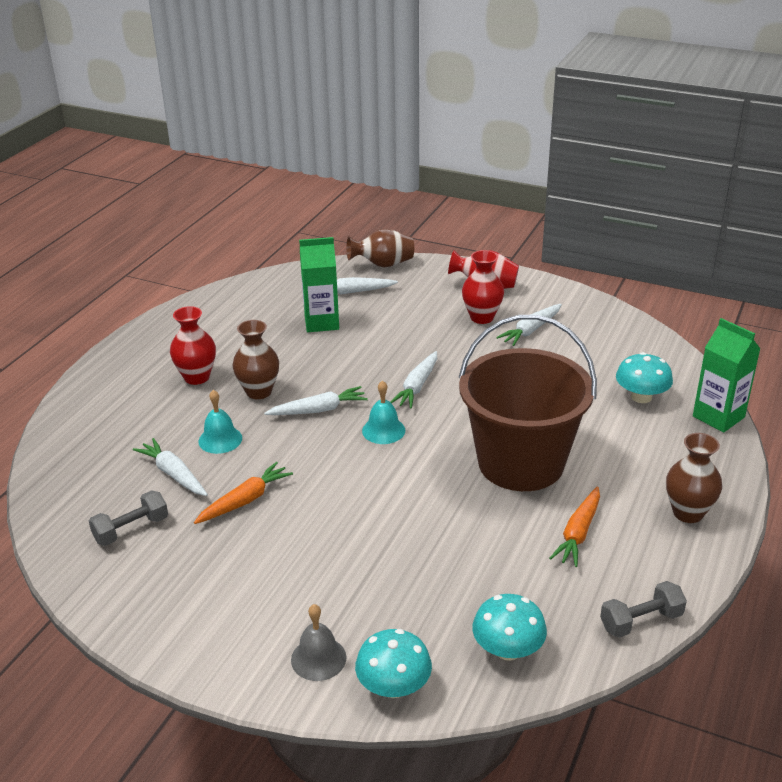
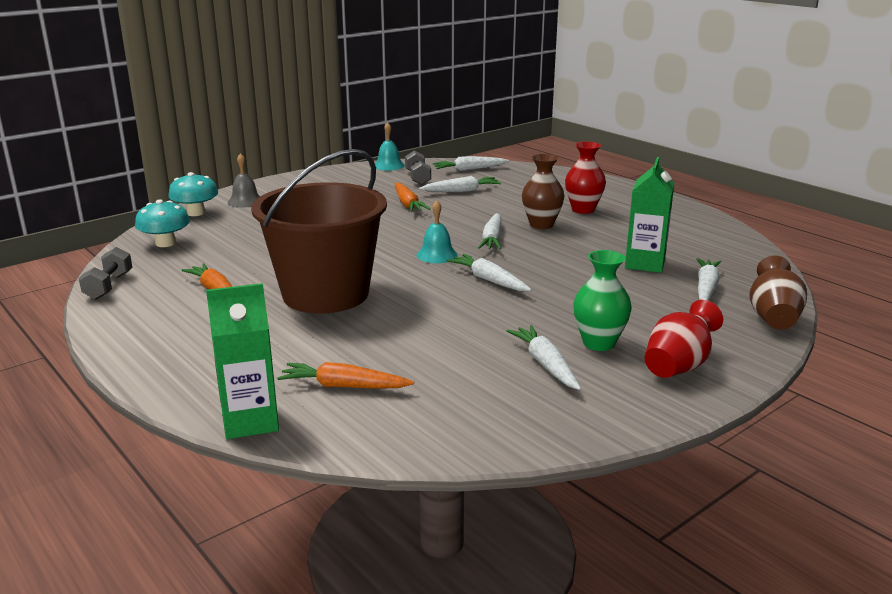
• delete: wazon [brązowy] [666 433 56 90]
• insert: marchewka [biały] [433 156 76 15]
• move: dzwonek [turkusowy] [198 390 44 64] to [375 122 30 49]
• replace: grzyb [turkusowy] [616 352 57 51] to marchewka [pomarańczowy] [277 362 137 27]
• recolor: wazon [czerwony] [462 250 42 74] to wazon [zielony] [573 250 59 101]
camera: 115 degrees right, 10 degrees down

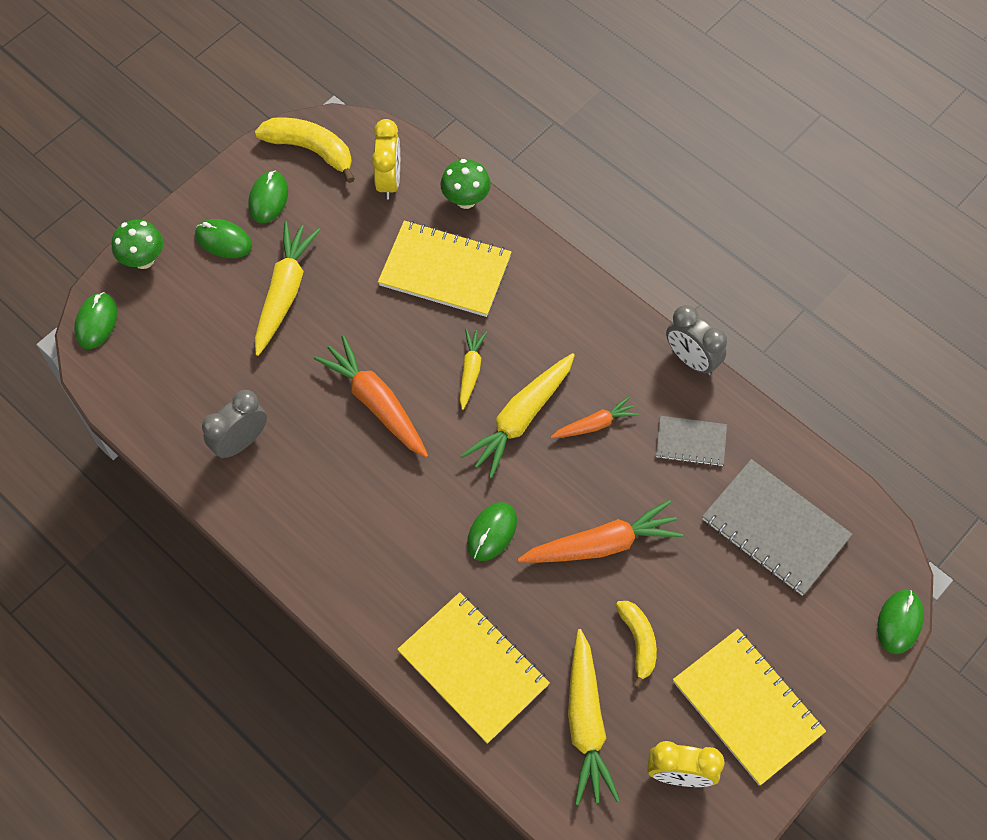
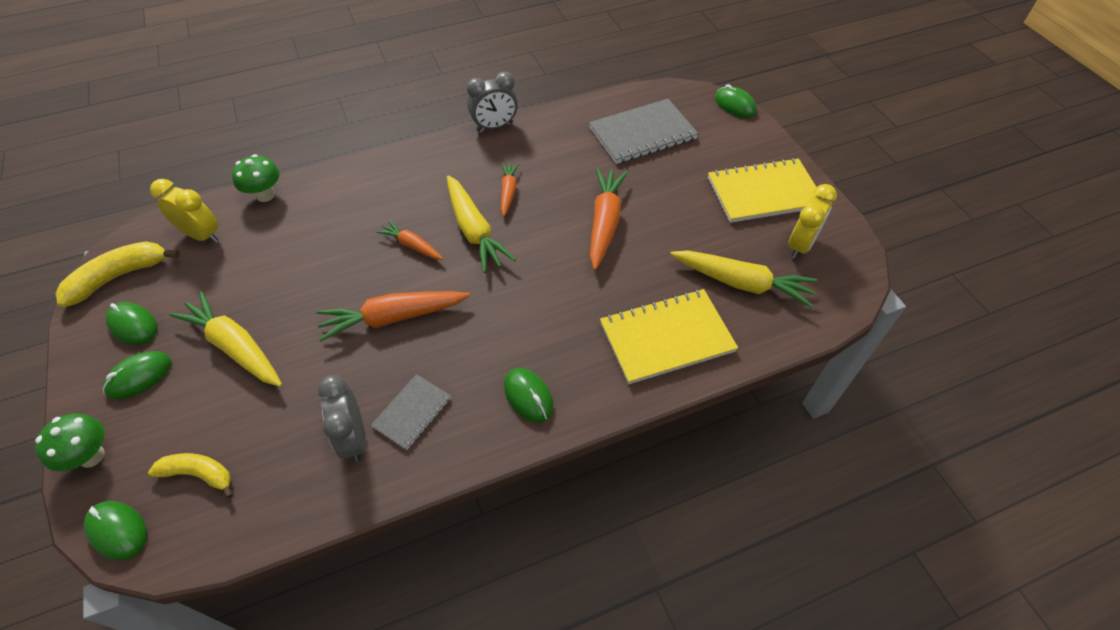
• delete: zeszyt [żółty] [378 221 133 96]
• move: myszka [zielony] [467 502 50 59] to [504 368 50 54]
• move: banan [żółty] [616 601 41 87] to [148 453 85 45]
• move: zeszyt [szary] [656 416 71 51] to [371 374 80 76]
• recolor: marchewka [żółty] [460 329 27 81] to marchewka [pomarańczowy] [376 220 68 40]
camera: 65 degrees left, 10 degrees down

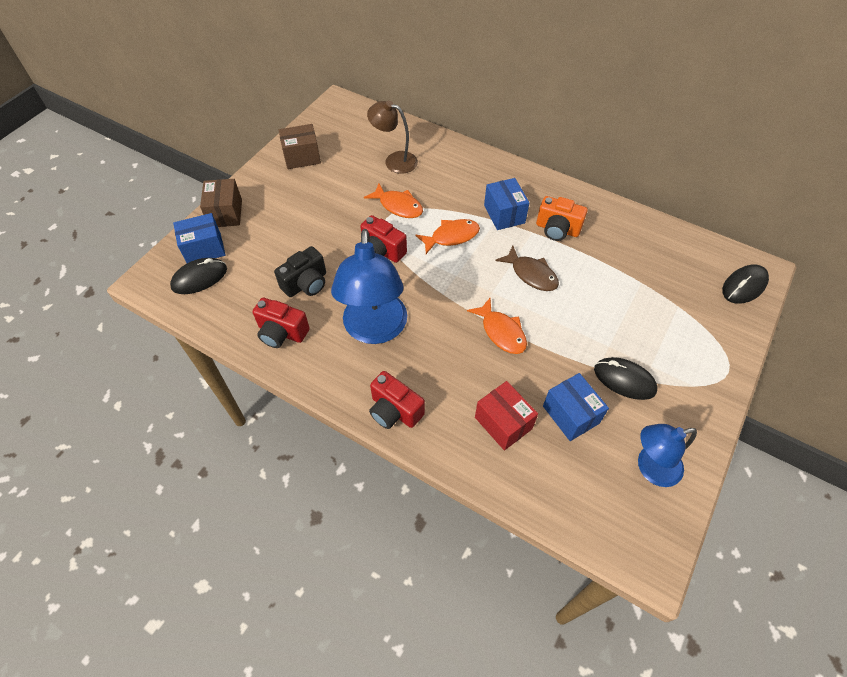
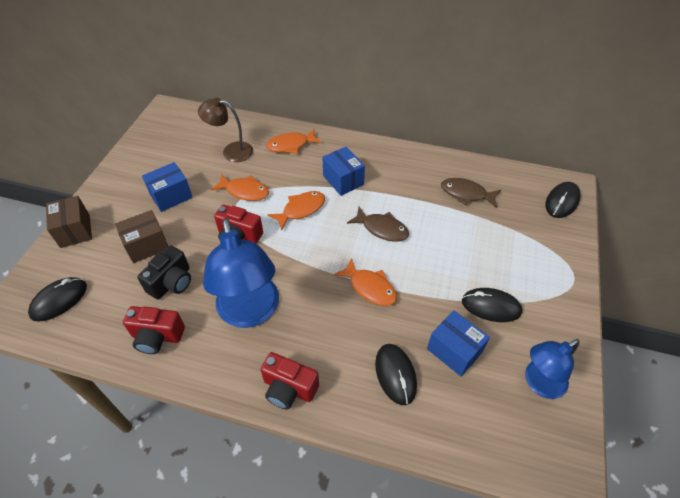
• delete: aparat fotograficzny [pomarańczowy] [536 196 52 45]
• insert: ryba [pomarańczowy] [266 129 55 25]
• insert: ryba [brązowy] [441 178 60 30]
• move: pudełko [niebieski] [173 213 53 50] to [142 162 51 50]
• move: pudełko [brązowy] [279 124 42 45] to [115 210 53 53]
• replace: pudełko [czerwony] [475 381 63 70] to myszka [czarny] [375 344 42 61]
camera: 15 degrees left, 5 degrees down

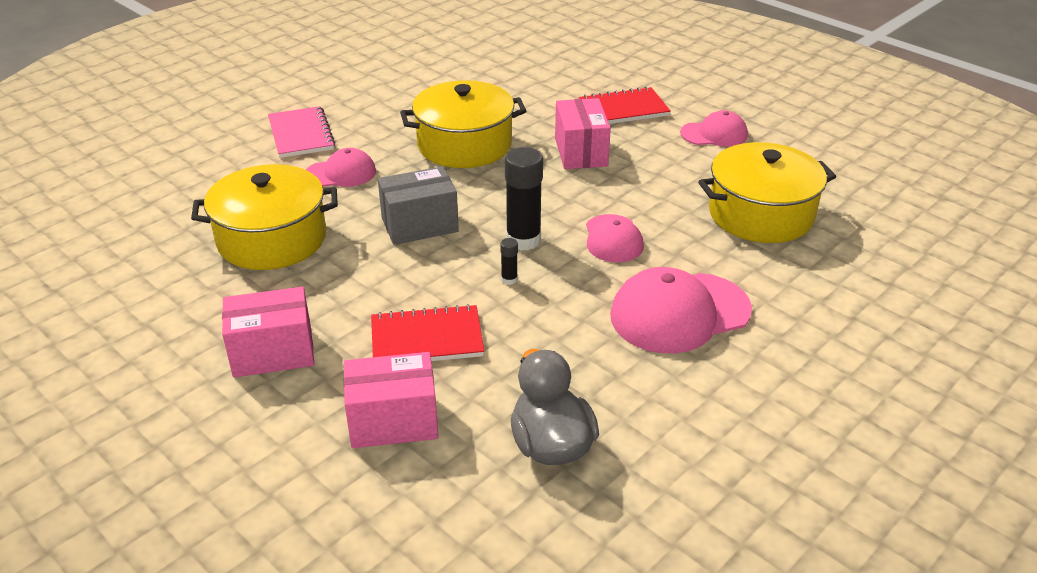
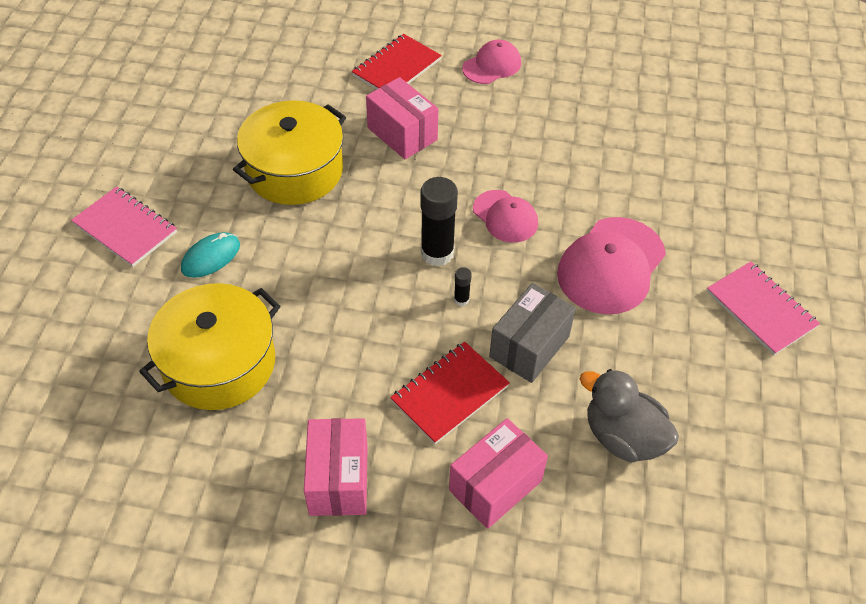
• delete: garnek [żółty] [698 142 138 101]
• insert: zeszyt [różowy] [707 261 113 94]
• move: pudełko [szary] [378 166 81 79] to [489 283 87 100]
• replace: czapka [różowy] [306 148 70 39] to myszka [turkusowy] [181 232 59 46]
• rotate: pudełko [różowy] [222 287 92 91] = [304 418 64 98] 45 degrees counterclockwise
camera: 35 degrees left, 15 degrees up

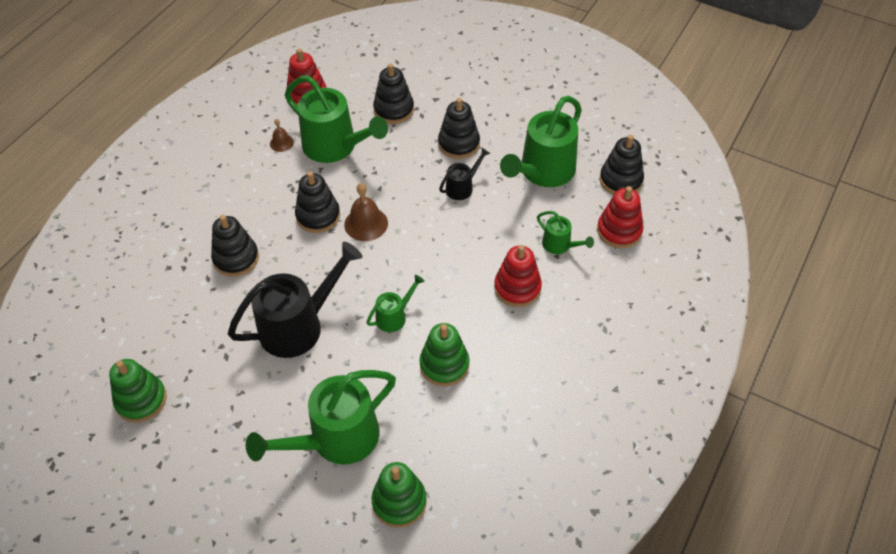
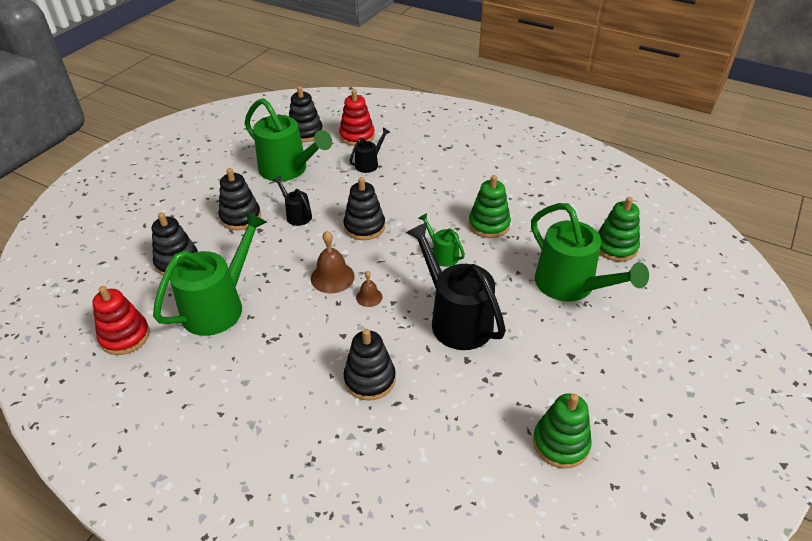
• delete: zabawka nakładanka [czerwony] [494 245 48 62]
• move: dzwonek [brązowy] [270 119 24 33] to [356 271 26 36]
• move: zabawka nakładanka [czarny] [295 171 45 62] to [344 177 41 63]
• recolor: konewka [zielony] [537 211 57 43] to konewka [czarny] [349 128 41 45]
camera: 90 degrees left, 10 degrees down

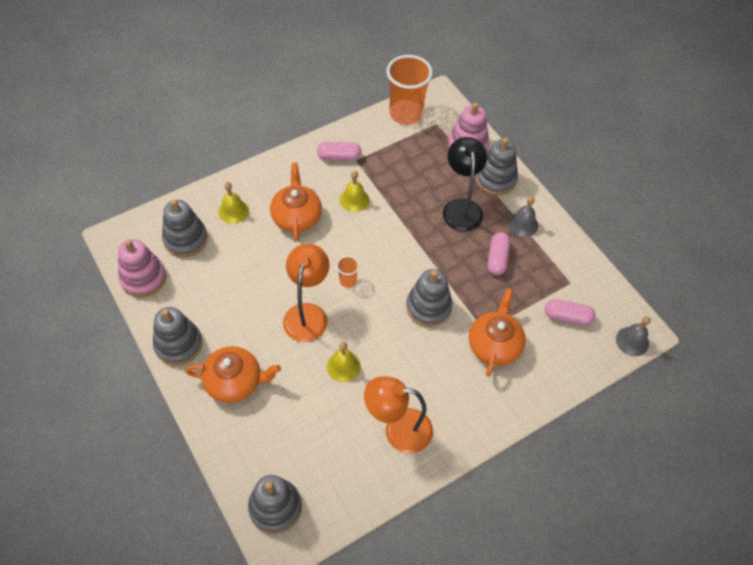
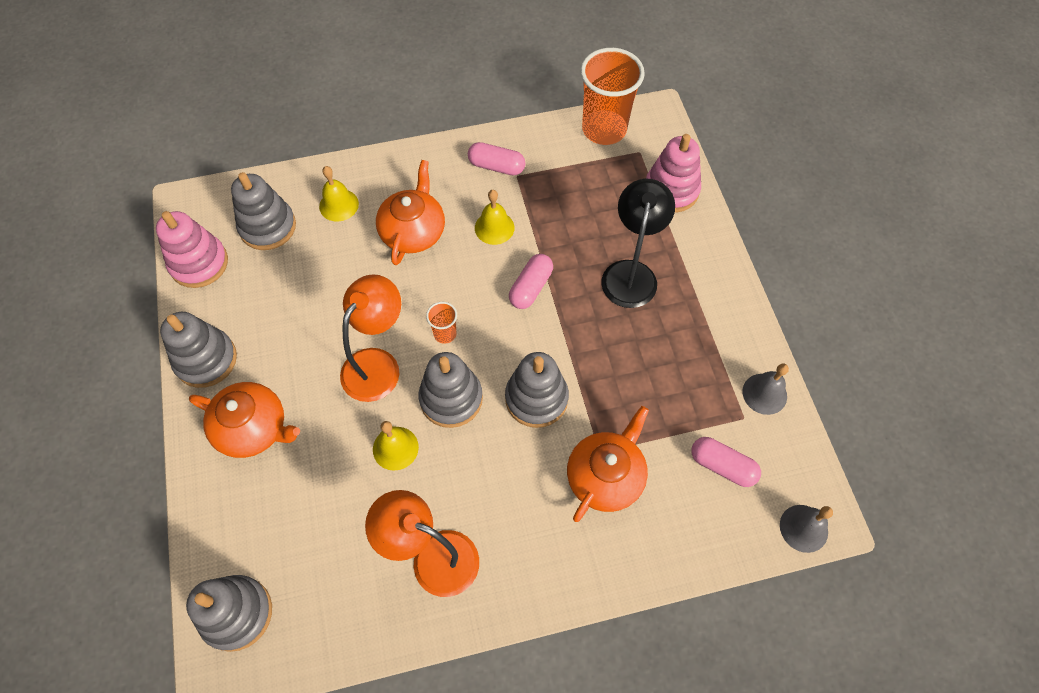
• move: zabawka nakładanka [szary] [476 138 42 58] to [419 352 64 76]
• move: kapsułka [różowy] [488 232 22 43] to [509 254 44 55]
• move: dzwonek [szary] [508 196 30 41] to [743 364 46 51]
camera: 20 degrees right, 5 degrees up

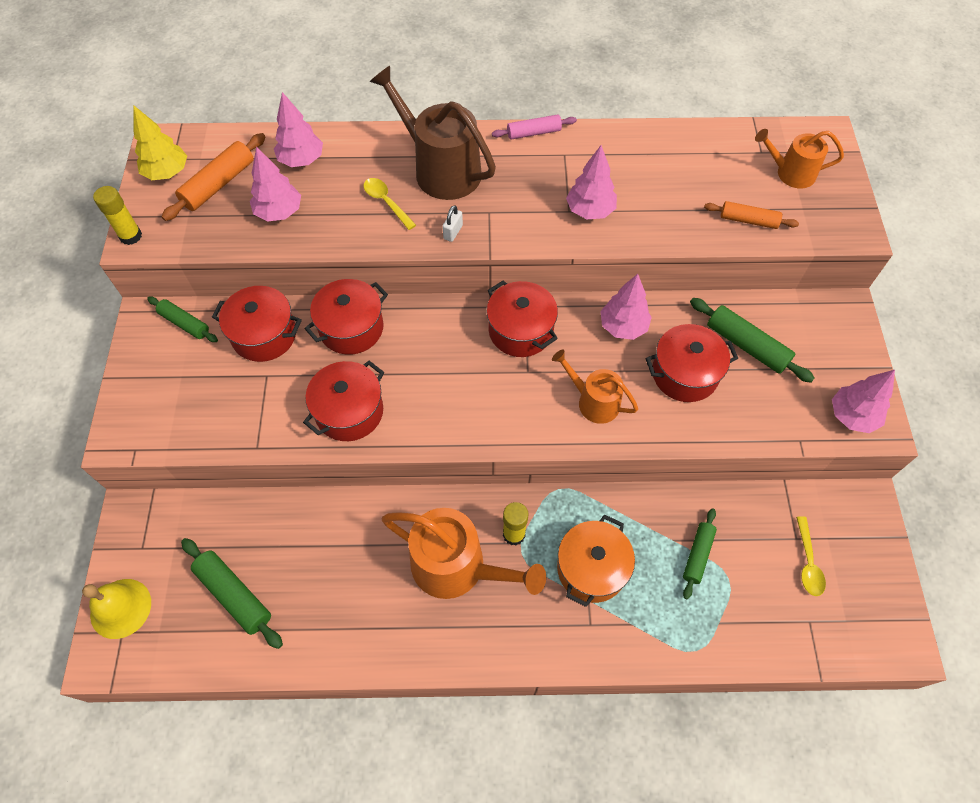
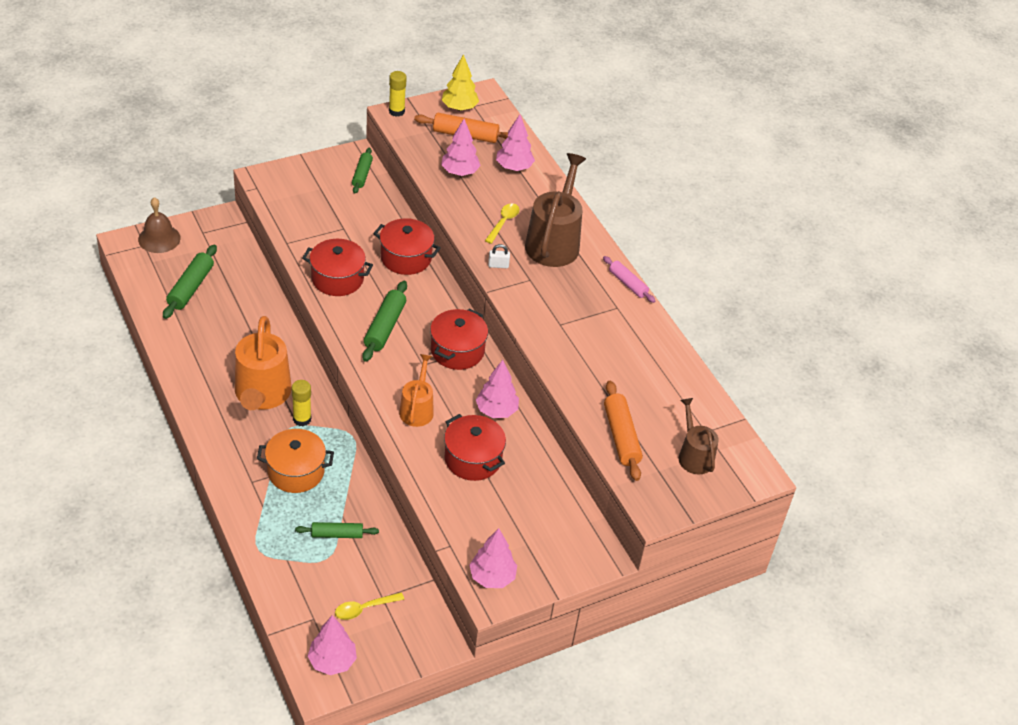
• delete: garnek [czerwony] [212 286 90 76]
• move: drzewko [różowy] [566 145 51 74] to [308 615 49 60]
• move: wałek do ciasta [zielony] [690 298 124 85] to [362 281 45 81]
• recolor: dzwonek [żółty] [82 579 69 60] to dzwonek [brązowy] [138 197 43 56]
• recolor: konewka [pomarańczowy] [755 129 89 59] to konewka [brązowy] [679 398 40 77]
• resize: wałek do ciasta [pomarańczowy] [704 201 95 28] = [604 381 39 100] x1.51
camera: 60 degrees right, 15 degrees down

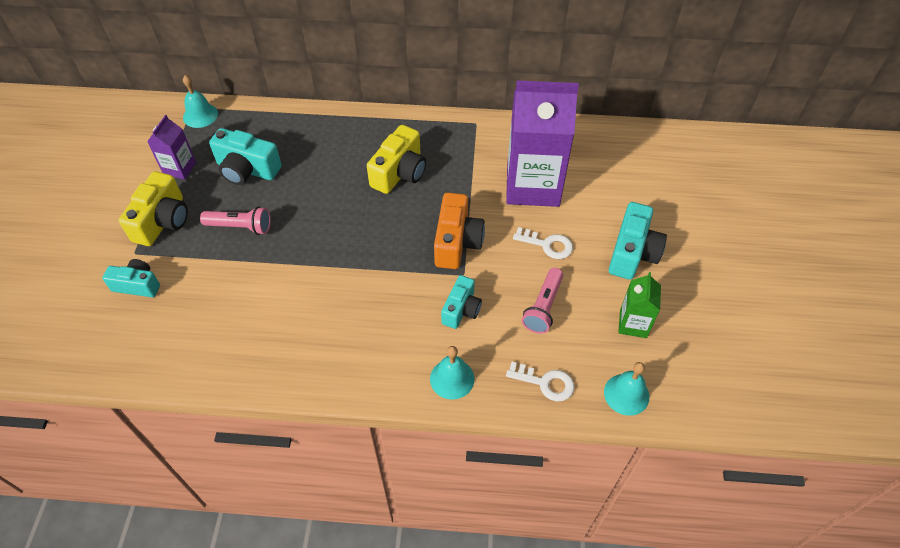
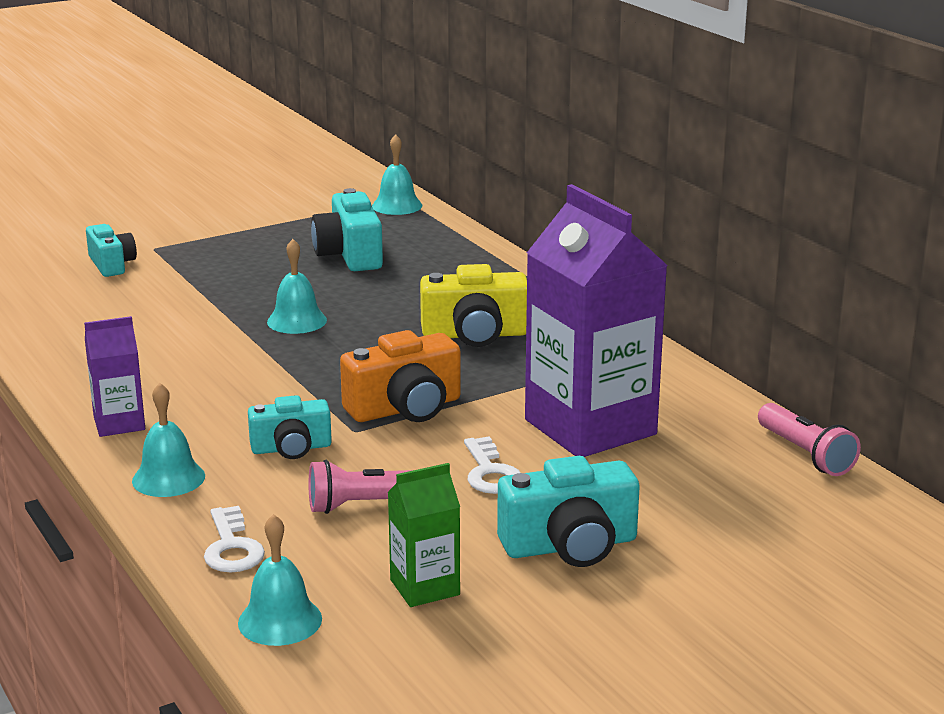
• delete: aparat fotograficzny [żółty] [119 171 69 75]
• insert: dzwonek [turkusowy] [267 239 60 95]
• move: karton mleka [fioletowy] [147 115 49 65] to [84 316 61 121]
• move: latarka [różowy] [200 207 71 28] to [758 403 103 73]
camera: 55 degrees right, 30 degrees down

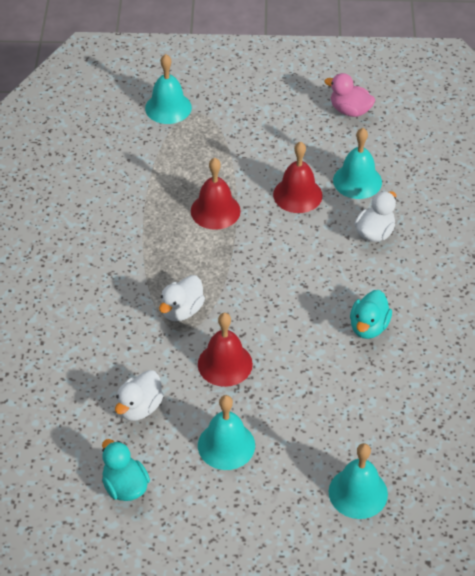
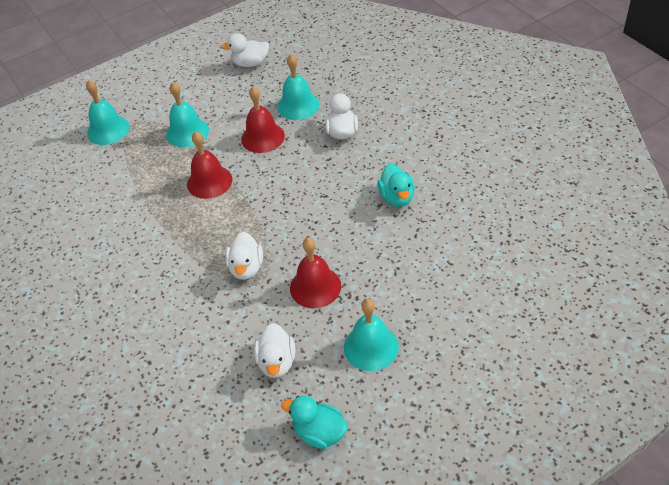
• move: dzwonek [turkusowy] [329 443 59 76] to [166 82 43 66]
• recolor: kaczka [różowy] [324 73 51 44] to kaczka [biały] [221 33 48 34]
camera: 30 degrees left, 0 degrees up

